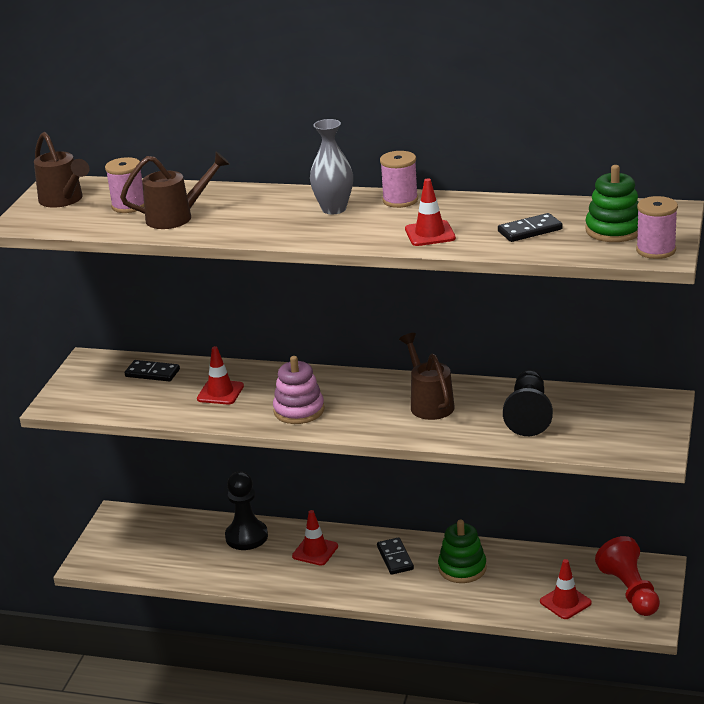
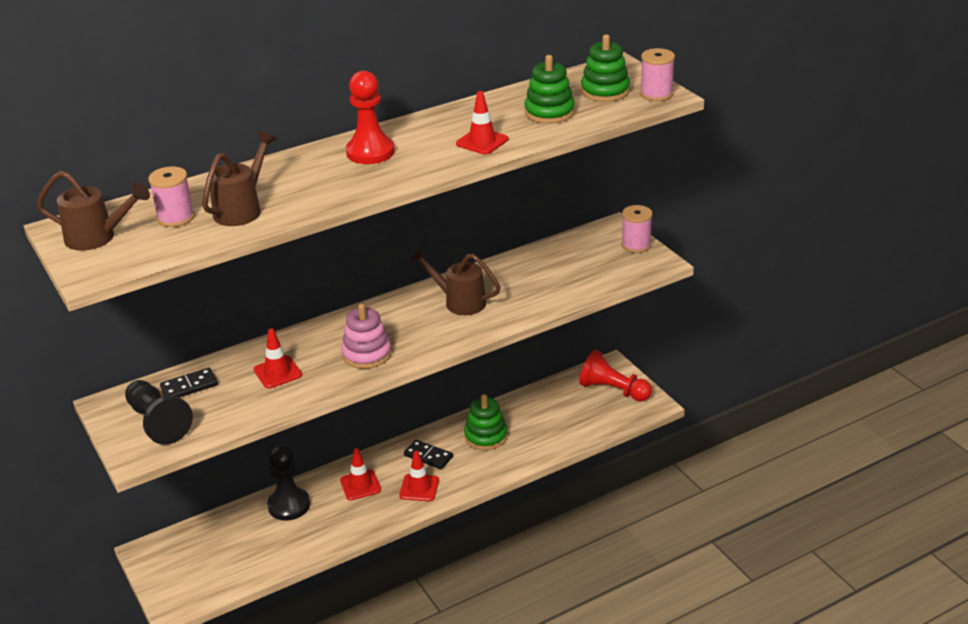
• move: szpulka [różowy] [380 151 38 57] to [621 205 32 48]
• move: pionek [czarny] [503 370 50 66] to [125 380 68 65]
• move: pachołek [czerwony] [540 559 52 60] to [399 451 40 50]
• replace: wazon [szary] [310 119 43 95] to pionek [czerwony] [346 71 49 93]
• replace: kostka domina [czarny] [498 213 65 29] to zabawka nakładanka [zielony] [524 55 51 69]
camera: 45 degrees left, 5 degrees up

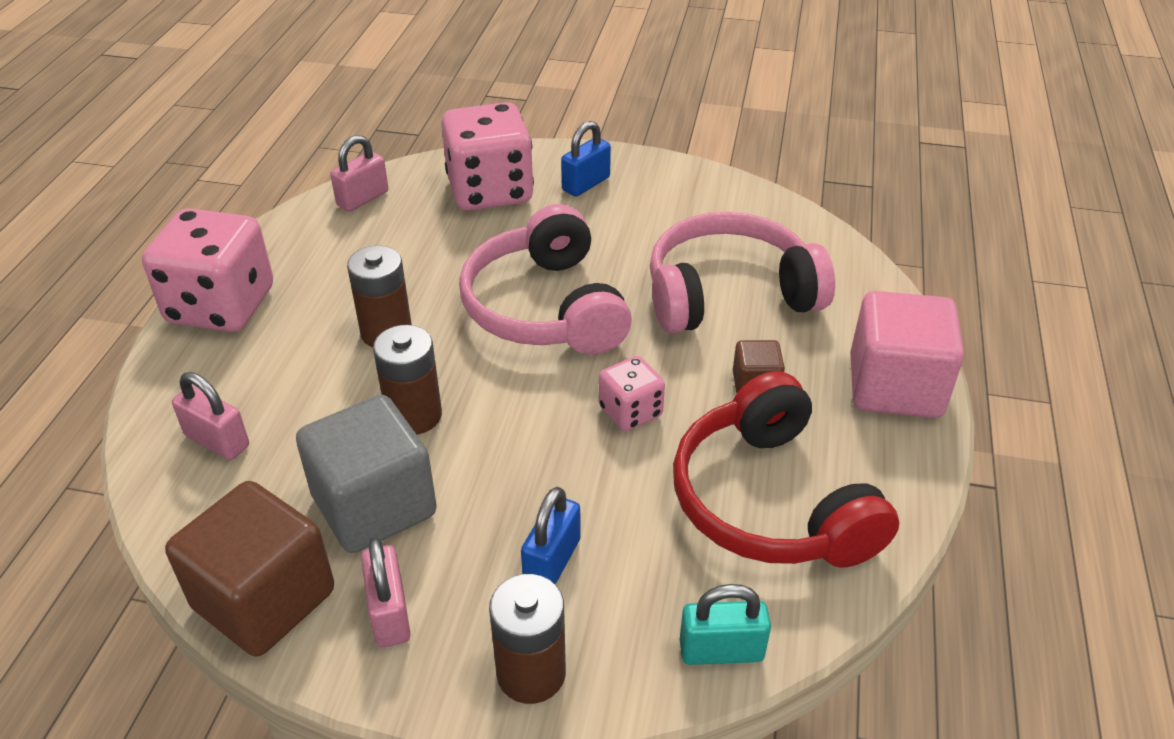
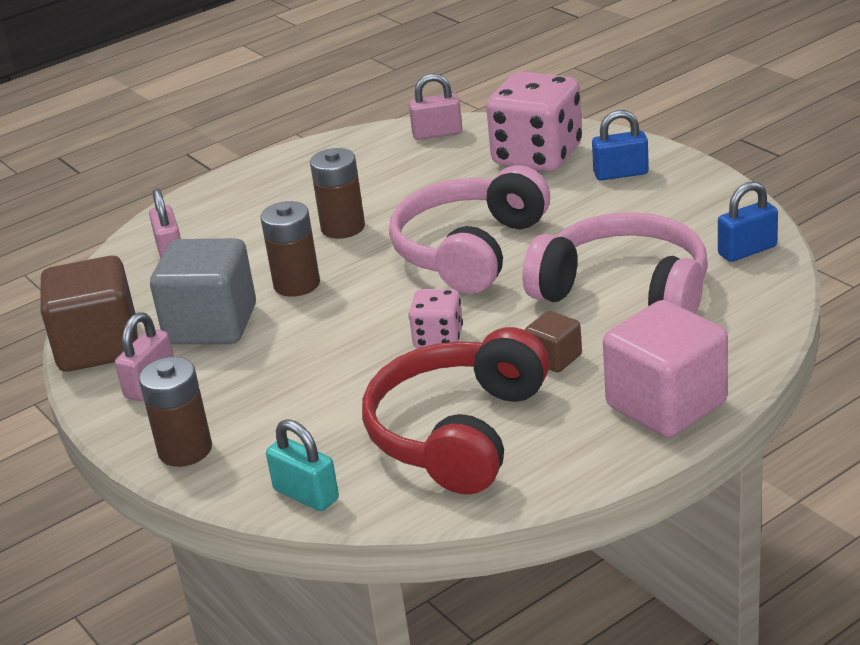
• delete: kostka do gry [różowy] [142 208 131 124]
• move: kłódka [niebieski] [521 487 60 98] to [718 181 60 81]
camera: 45 degrees right, 10 degrees down

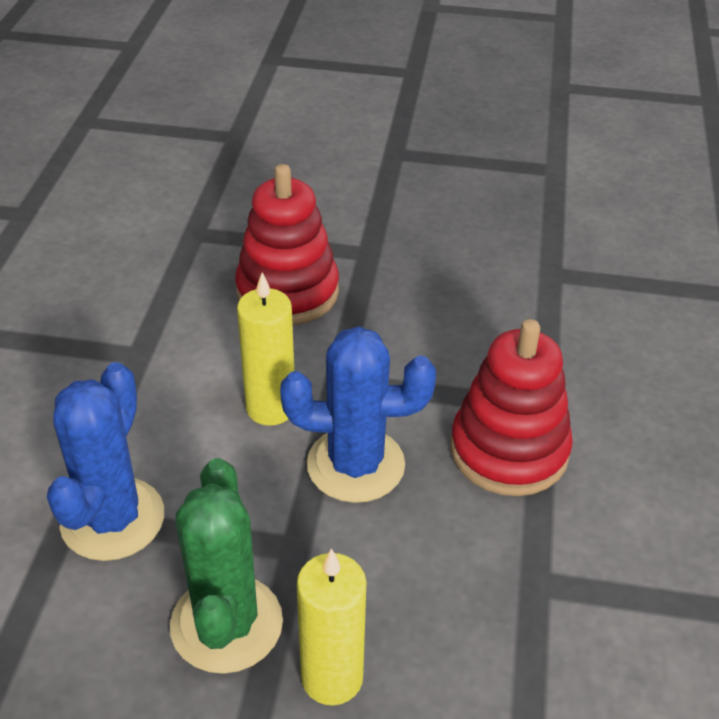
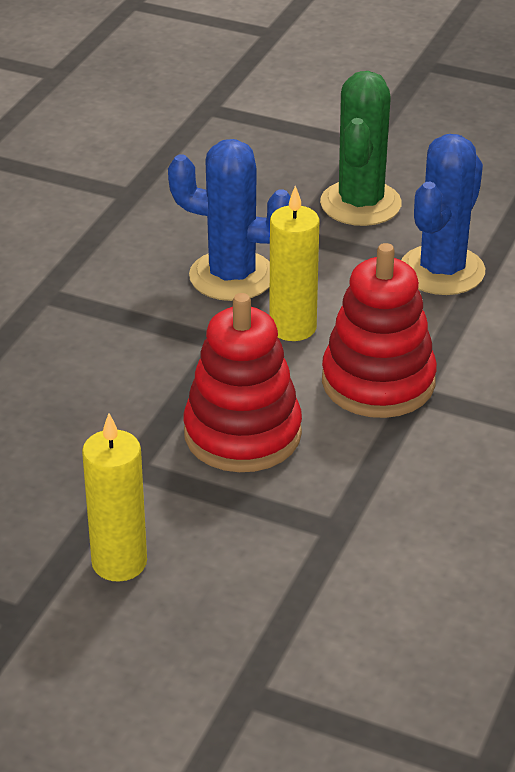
• move: świeca [żółty] [297 548 70 157] to [82 413 65 169]
• move: zabawka nakładanka [czerwony] [450 319 123 177] to [322 243 115 175]
camera: 165 degrees left, 5 degrees down

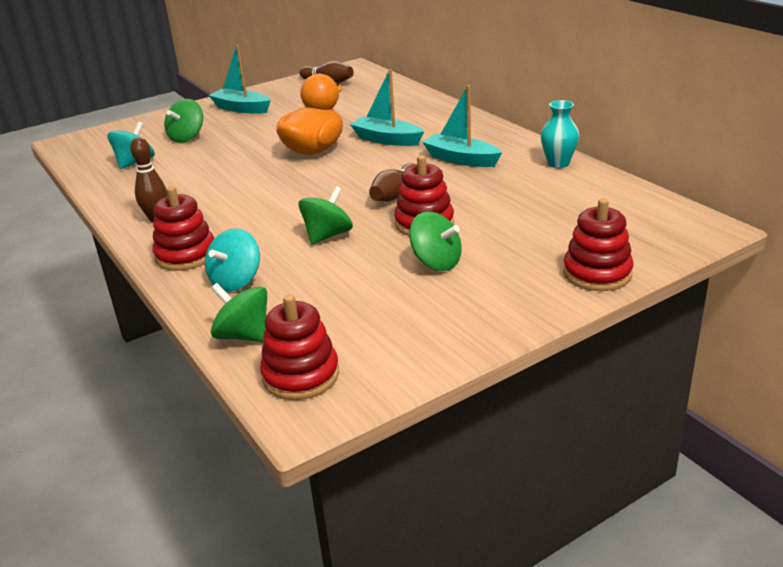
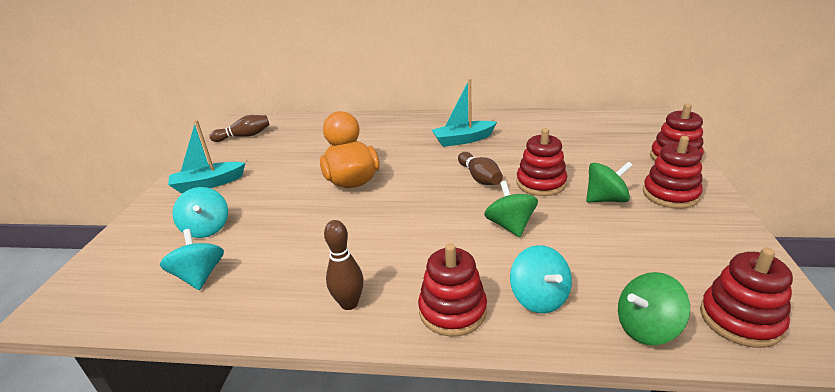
• delete: łódka [turkusowy] [350 69 74 77]
• delete: wazon [turkusowy] [541 100 38 68]
• insert: zabawka nakładanka [czerwony] [643 136 60 73]
• recolor: bączek [zielony] [164 99 39 44] to bączek [turkusowy] [172 187 56 51]
camera: 50 degrees left, 0 degrees up

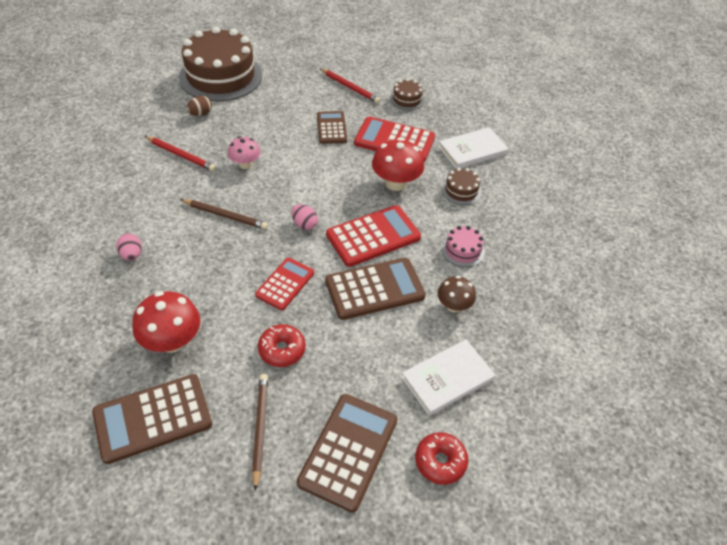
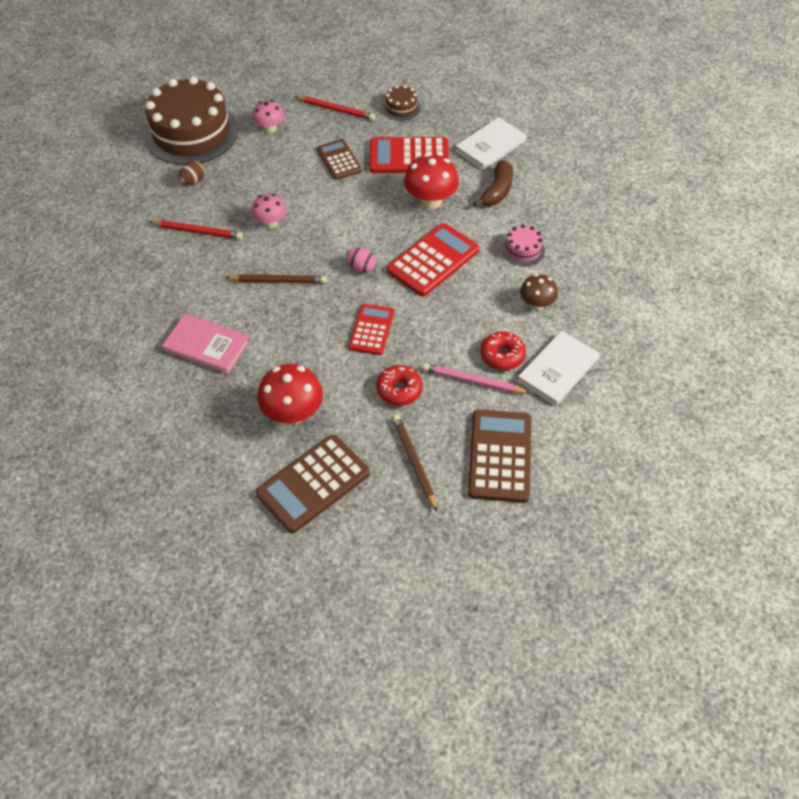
• delete: kalkulator [brązowy] [325 258 101 62]
• insert: grzyb [różowy] [252 100 32 33]
• insert: ołówek [różowy] [423 363 107 30]
• move: donut [czerwony] [415 432 53 53] to [480 331 46 39]
• replace: jajko [różowy] [116 233 26 28] to książka [różowy] [162 314 88 61]
• replace: tort [brązowy] [442 168 39 37] to banan [brązowy] [473 160 40 47]
camera: 15 degrees left, 5 degrees up

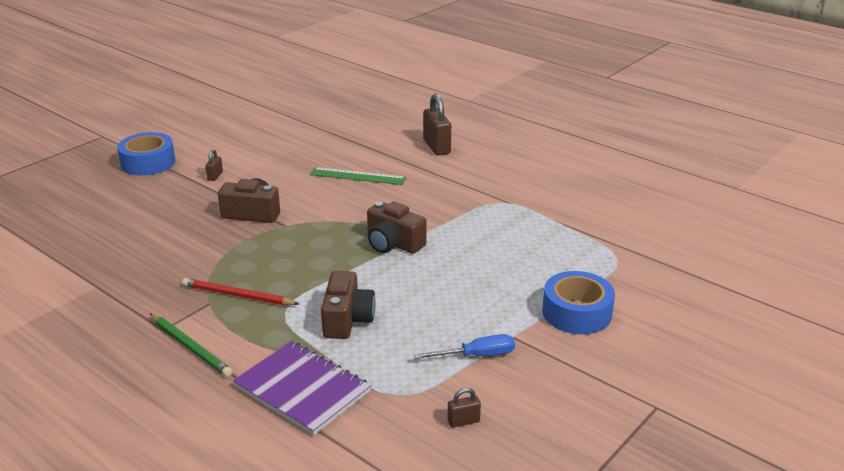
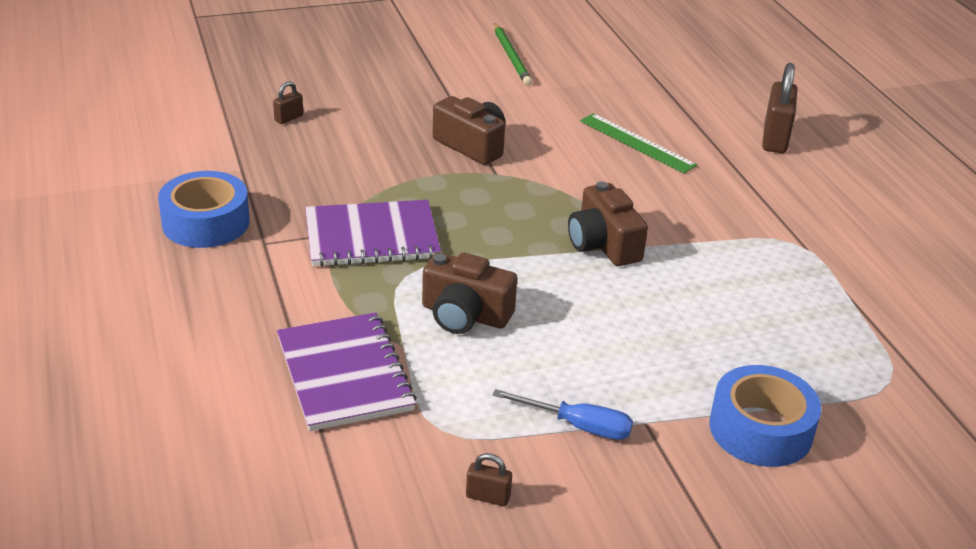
• move: taśma klejąca [niebieski] [117 132 59 44] to [158 171 92 77]
• move: ołówek [zielony] [150 313 83 64] to [494 23 38 63]
• move: kłódka [brązowy] [206 149 17 32] to [273 81 30 43]
• replace: ołówek [czerwony] [182 278 117 27] to zeszyt [fioletowy] [305 200 136 67]
• rotate: aparat fotograficzny [brązowy] [321 271 55 68] = [422 252 95 82] 75 degrees clockwise
camera: 30 degrees right, 5 degrees up

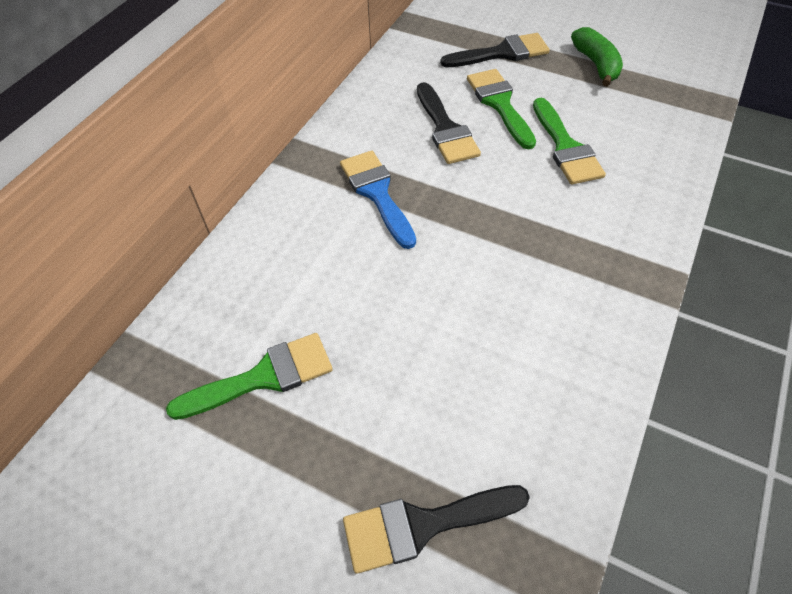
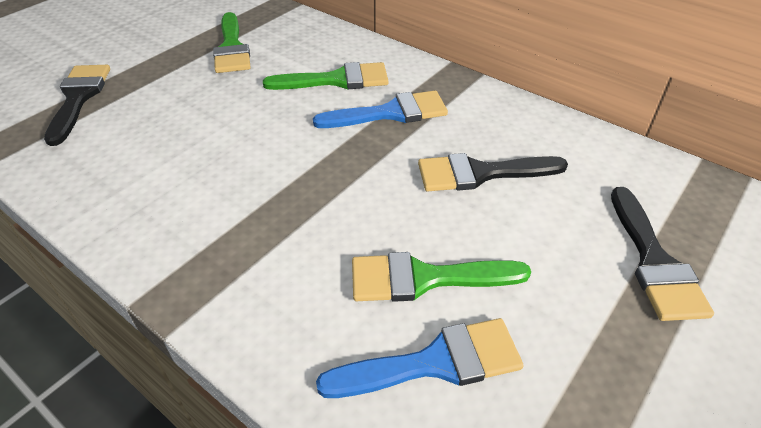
• delete: banan [zielony] [571 27 52 59]
• insert: pędzel [niebieski] [316 318 208 80]
• move: pędzel [zielony] [467 69 69 80] to [263 62 126 28]
camera: 100 degrees right, 10 degrees down

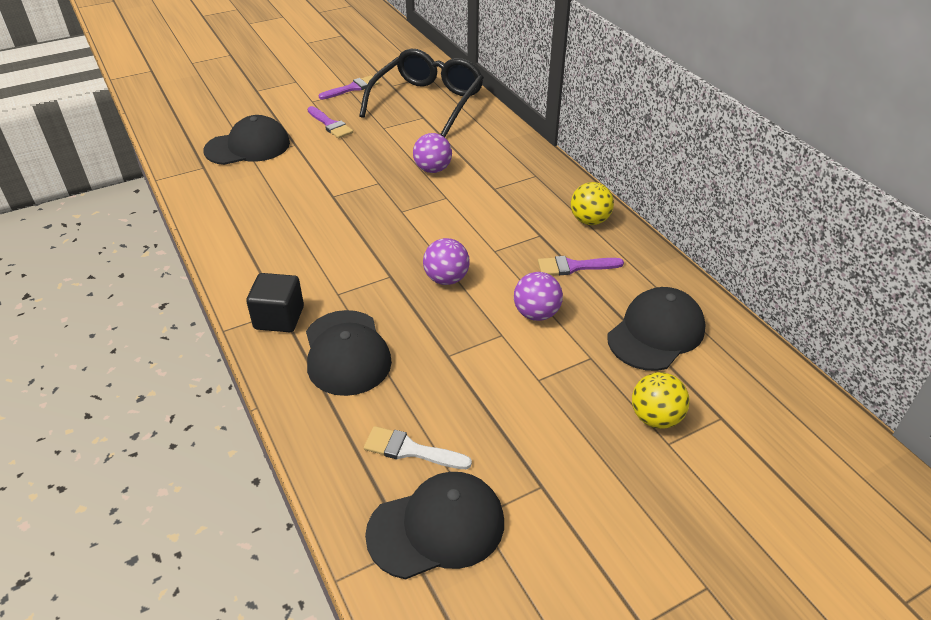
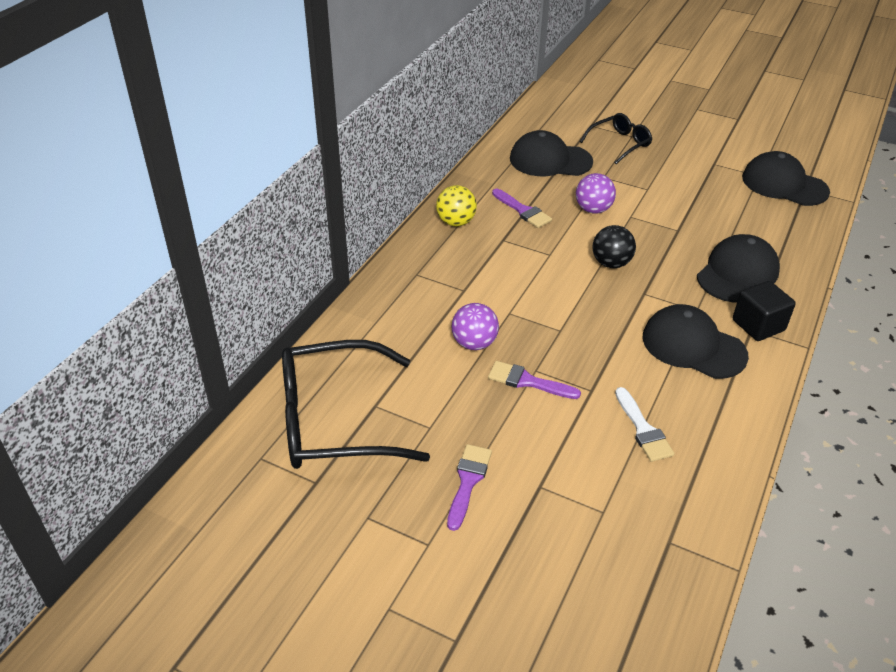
• move: czapka [czarny] [203 115 87 50] to [642 304 107 75]
• move: pędzel [fioletowy] [319 76 60 23] to [488 361 93 38]
• move: pędzel [biały] [364 426 108 43] to [615 387 59 75]
• replace: piłka [żółty] [632 372 58 57] to okulary [czarny] [580 113 72 51]
• recolor: piłka [fioletowy] [423 238 47 47] to piłka [czarny] [593 225 43 43]
camera: 125 degrees left, 0 degrees up

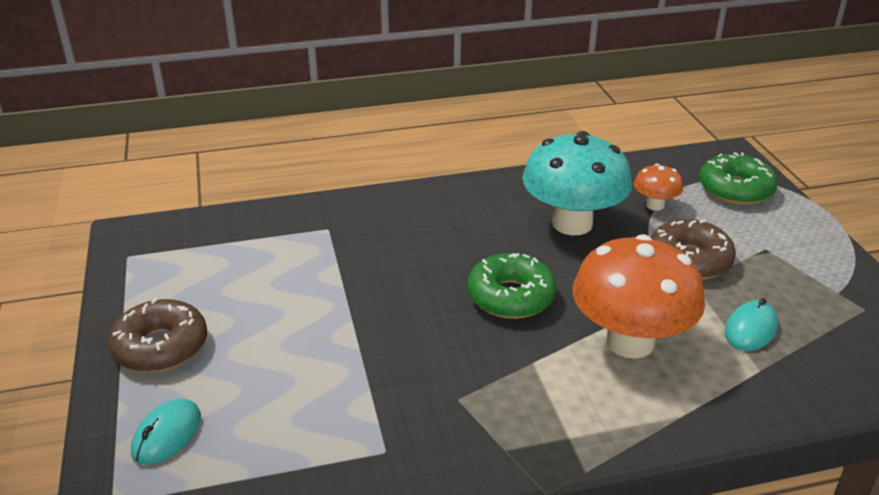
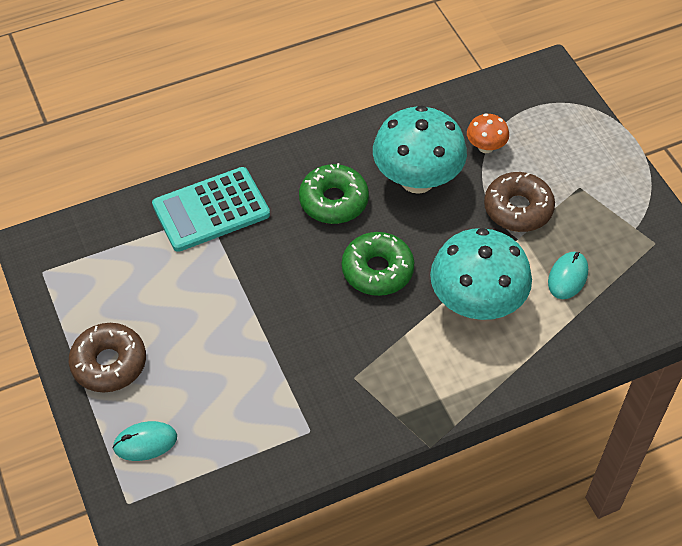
• insert: kalkulator [turkusowy] [152 167 118 85]
• move: donut [zielony] [699 152 79 53] to [299 163 70 61]
• recolor: grzyb [pomarańczowy] [573 234 132 125] to grzyb [turkusowy] [430 228 102 92]
• rotate: myszka [turkusowy] [131 398 70 67] = [113 421 64 40] 60 degrees clockwise
camera: 10 degrees left, 20 degrees up

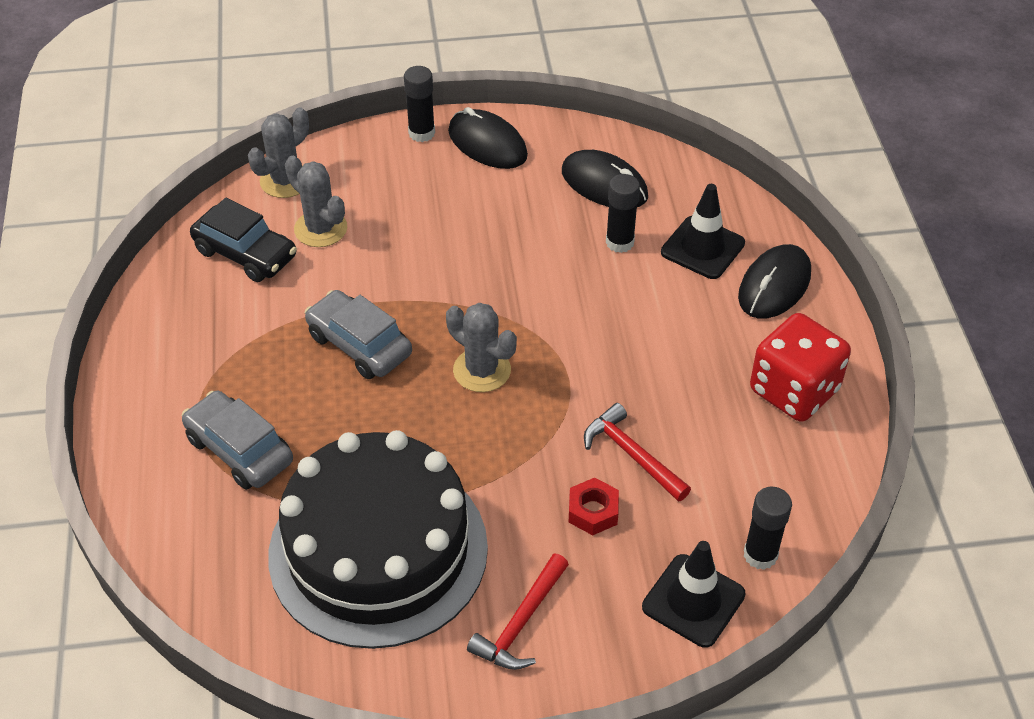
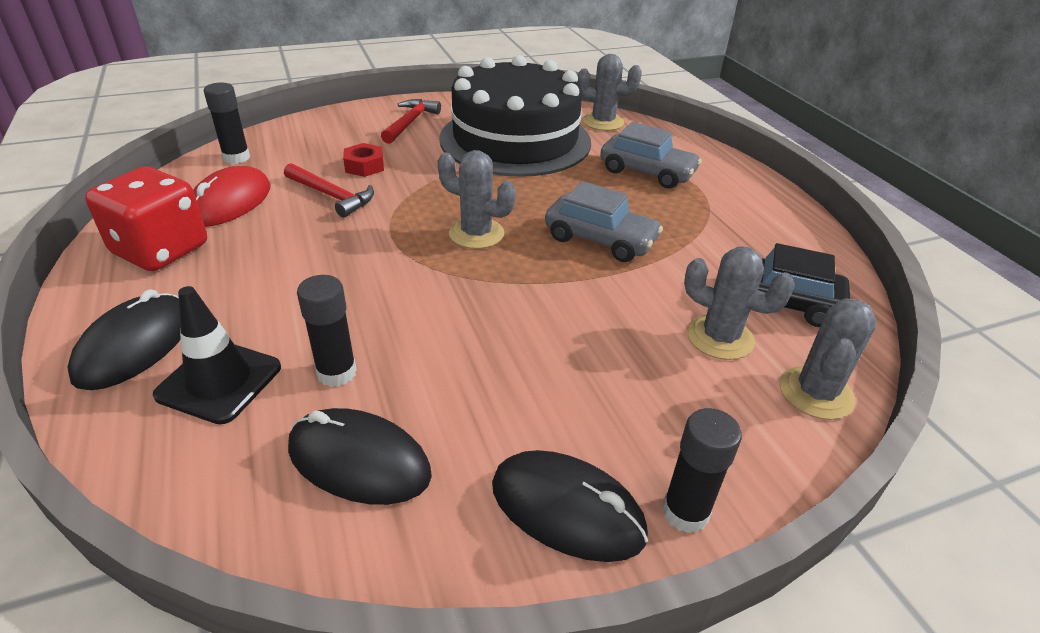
• delete: pachołek [czarny] [642 541 103 107]
• insert: myszka [czerwony] [193 166 78 61]
• insert: kaktus [szary] [577 54 65 77]
camera: 165 degrees right, 10 degrees down

